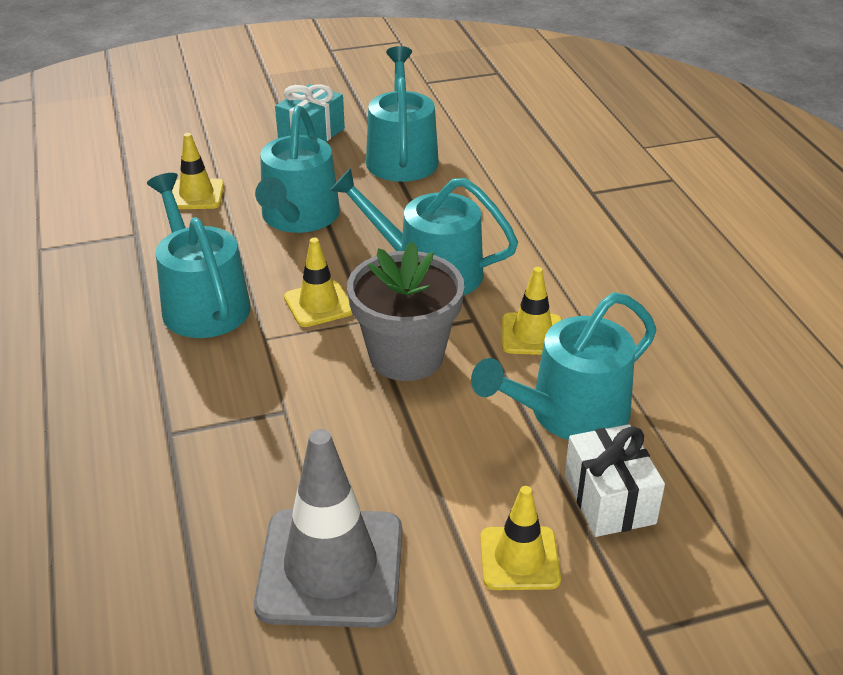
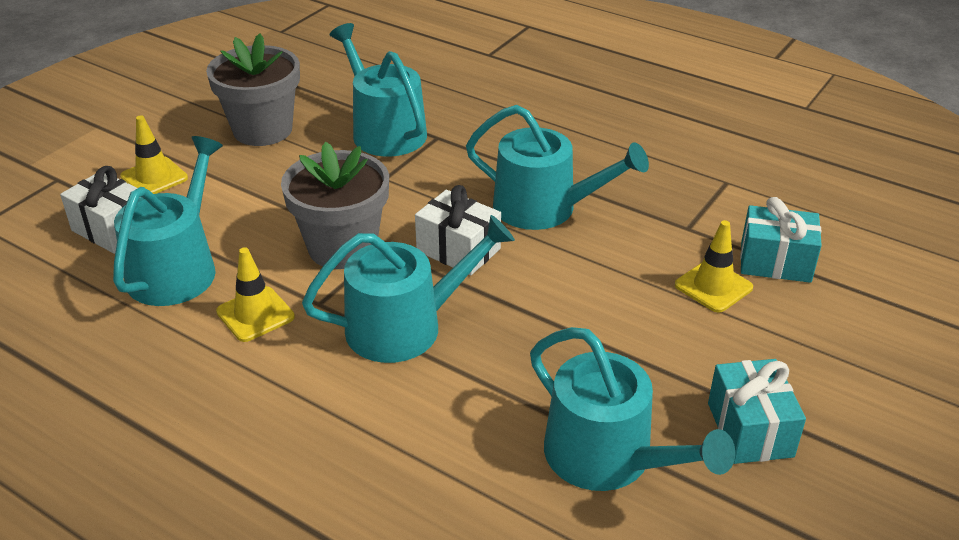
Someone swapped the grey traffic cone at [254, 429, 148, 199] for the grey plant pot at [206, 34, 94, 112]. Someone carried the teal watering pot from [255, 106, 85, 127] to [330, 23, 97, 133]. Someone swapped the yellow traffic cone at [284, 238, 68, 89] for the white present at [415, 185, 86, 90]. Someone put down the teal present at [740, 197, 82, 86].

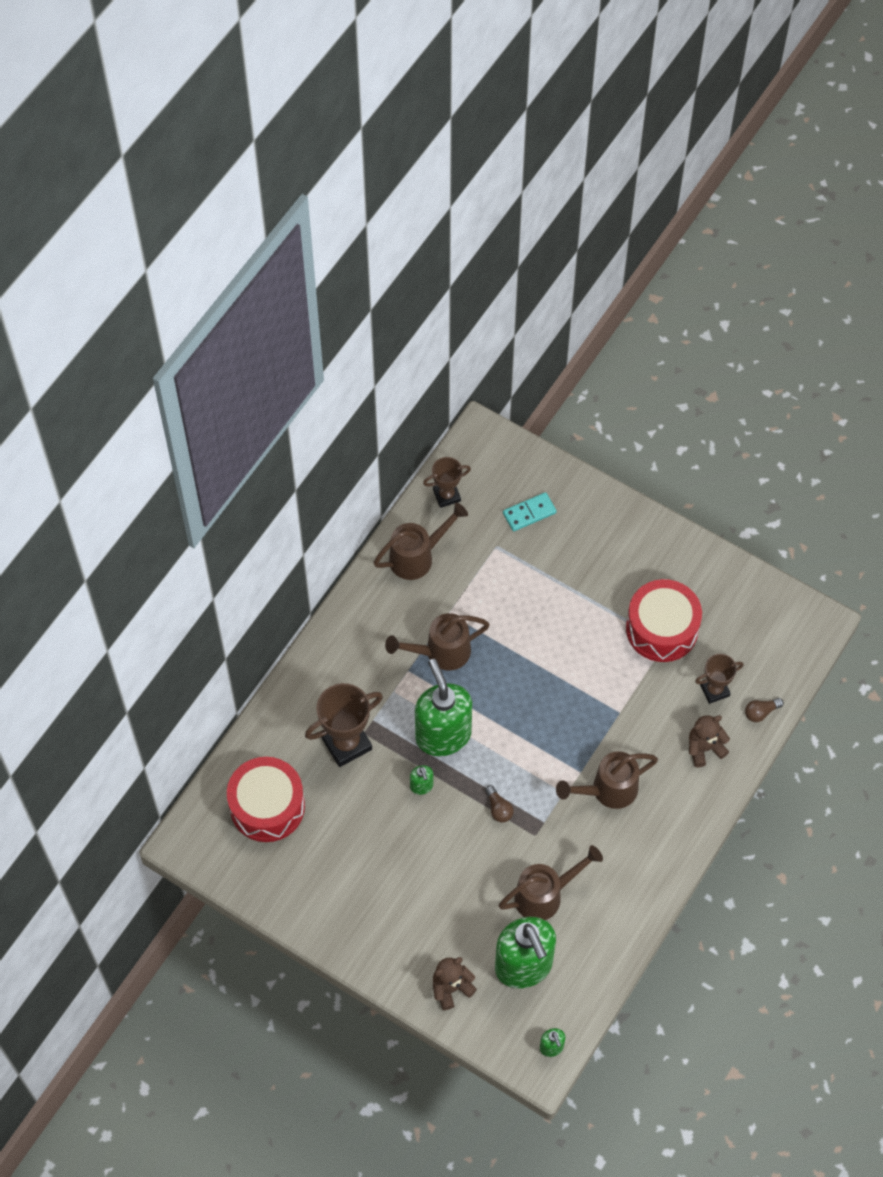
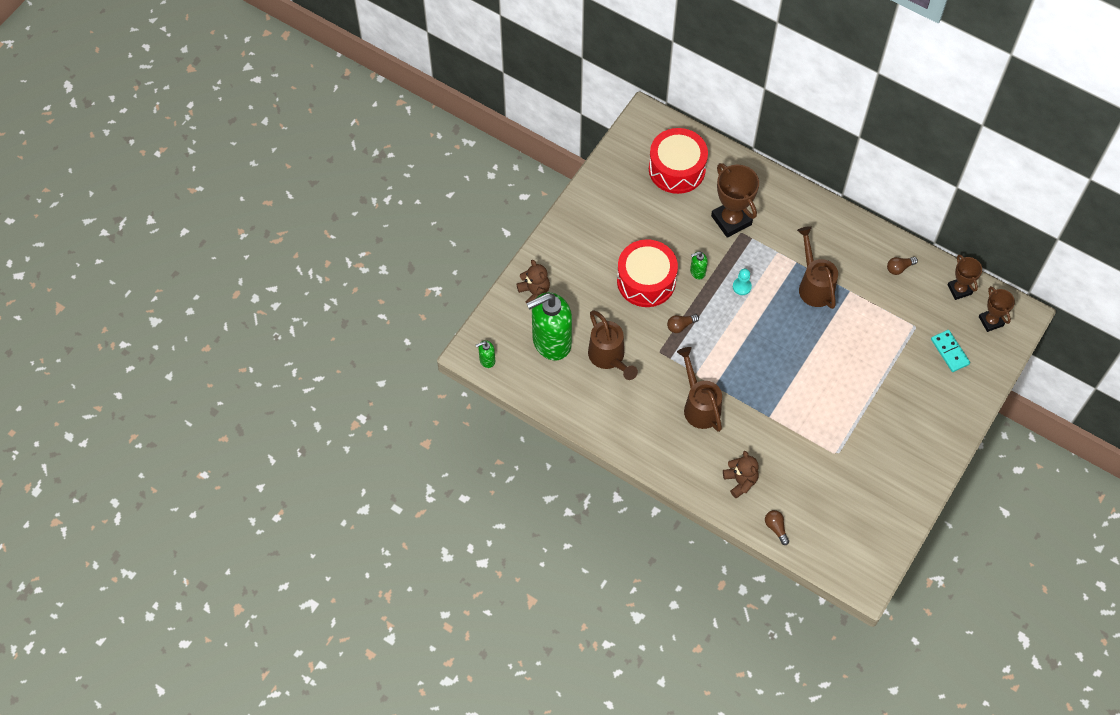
Someone swapped the dark brown watering pot at [373, 503, 95, 77] for the dark brown light bulb at [887, 257, 31, 18]. Someone swapped the emerald soap dispenser at [415, 659, 57, 97] for the teal chess pawn at [733, 269, 19, 26]. Someone carried the red drum from [626, 579, 76, 83] to [617, 239, 61, 68]. Someone carried the dark brown award cup from [695, 654, 49, 50] to [979, 286, 36, 46].

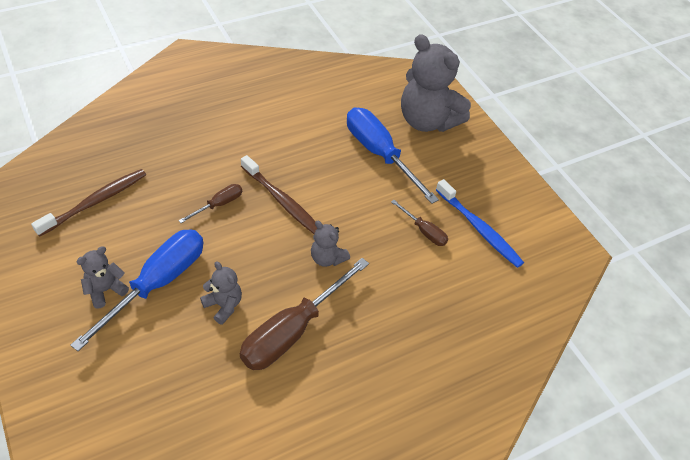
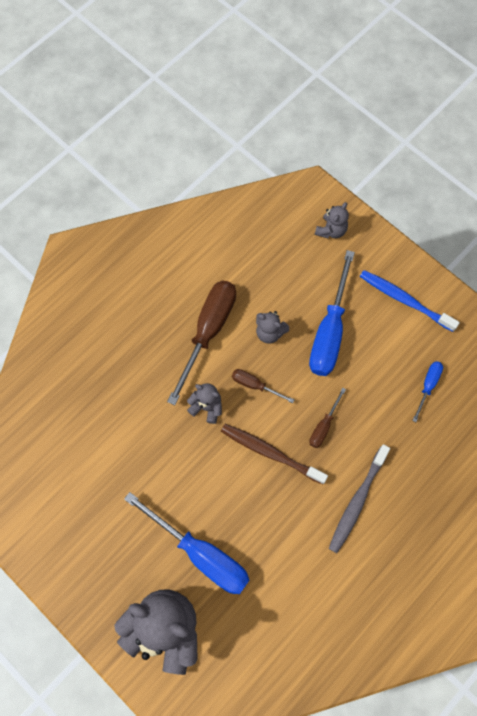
Someone swapped the dark brown dental brush at [31, 169, 115, 68] for the royal blue flat screwdriver at [412, 361, 31, 61]. Someone carried the grey teddy bear from [76, 246, 53, 63] to [315, 202, 34, 36]. Someone carried the dark brown flat screwdriver from [391, 200, 57, 46] to [232, 369, 62, 34]. Someone carried the royal blue dental brush from [436, 179, 88, 89] to [360, 270, 100, 62]. Someone put down the grey dental brush at [328, 444, 62, 109].

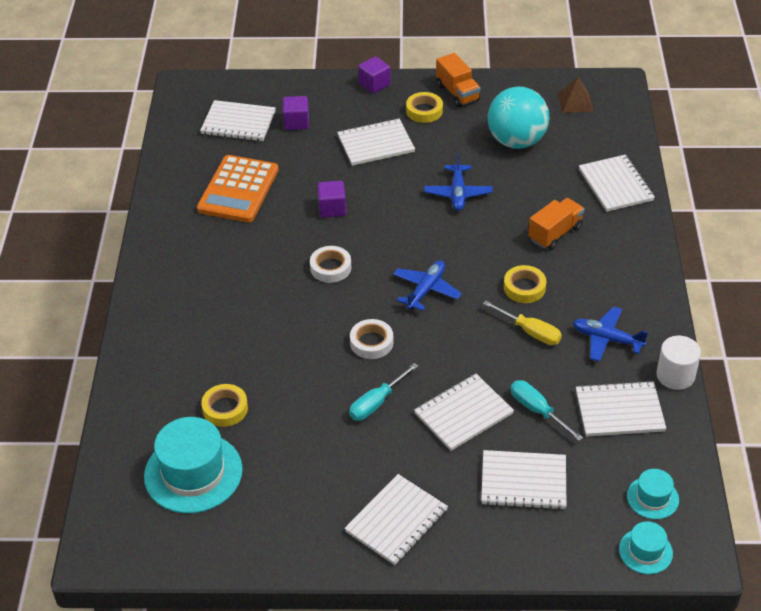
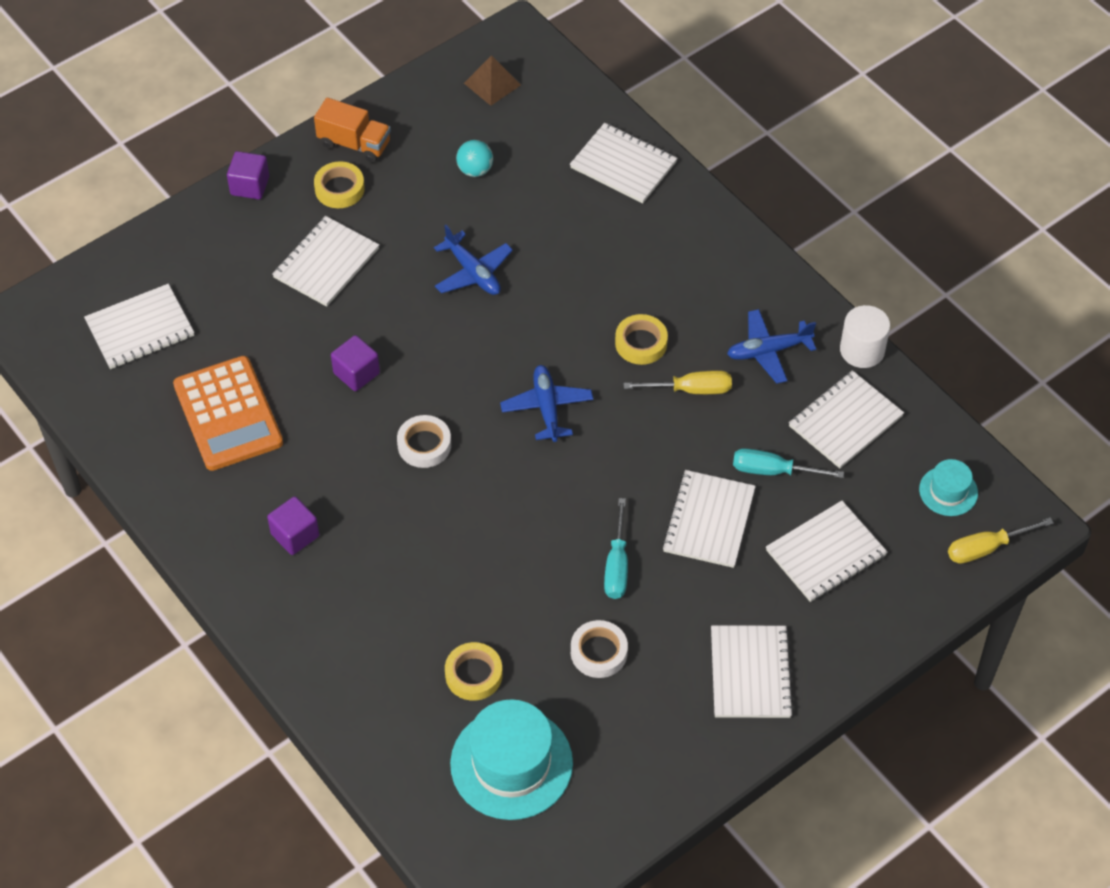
Someone carried the violet solid cube from [283, 96, 26, 34] to [267, 496, 52, 59]. Someone carried the white sticky tape from [350, 319, 43, 40] to [571, 620, 57, 58]. Someone scaled the teal ball at [488, 87, 61, 62] by 0.46. Someone took away the orange-coloured toy truck at [528, 198, 57, 52]. Someone swapped the teal tall hat at [619, 521, 54, 53] for the yellow flat screwdriver at [948, 517, 106, 47].

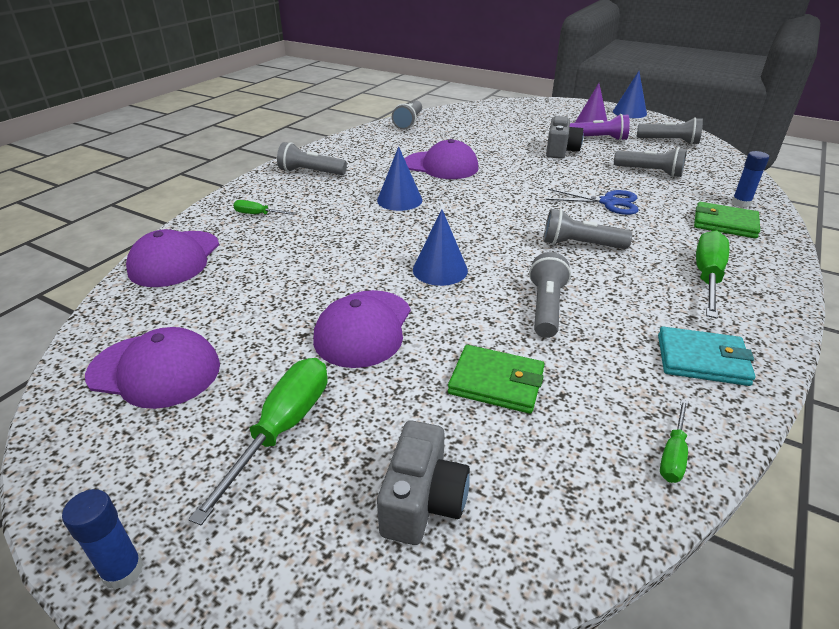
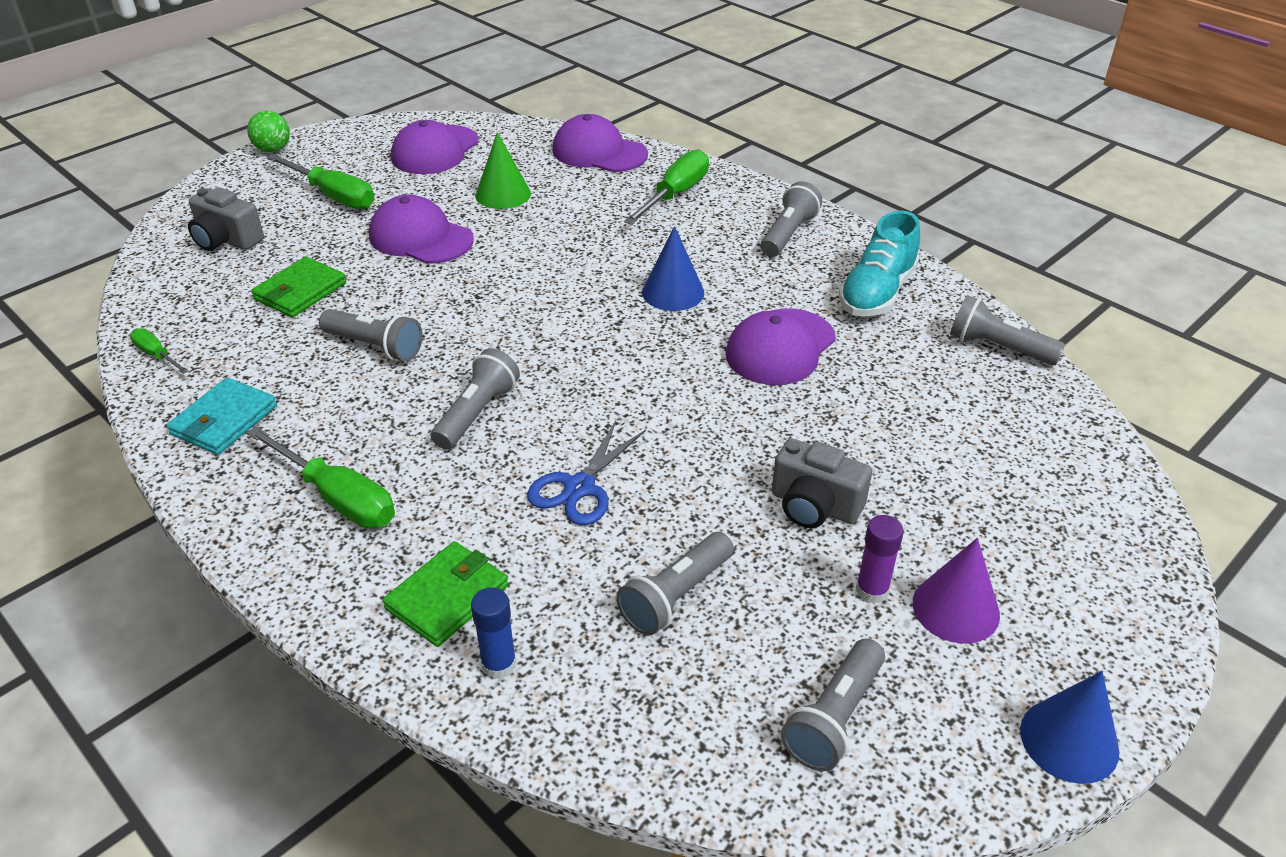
Someone swapped the royal blue stick of glue at [62, 489, 81, 101] for the emerald ball at [247, 111, 43, 41]. Someone scaled the emerald flat screwdriver at [233, 200, 63, 15] by 1.88. Someone took away the royal blue cone shape at [413, 209, 55, 77]. Someone swapped the violet torch at [570, 114, 60, 27] for the violet stick of glue at [856, 515, 48, 89]. Someone put down the emerald cone shape at [476, 132, 55, 77]. Someone put down the teal lace-up shoe at [839, 211, 81, 106].

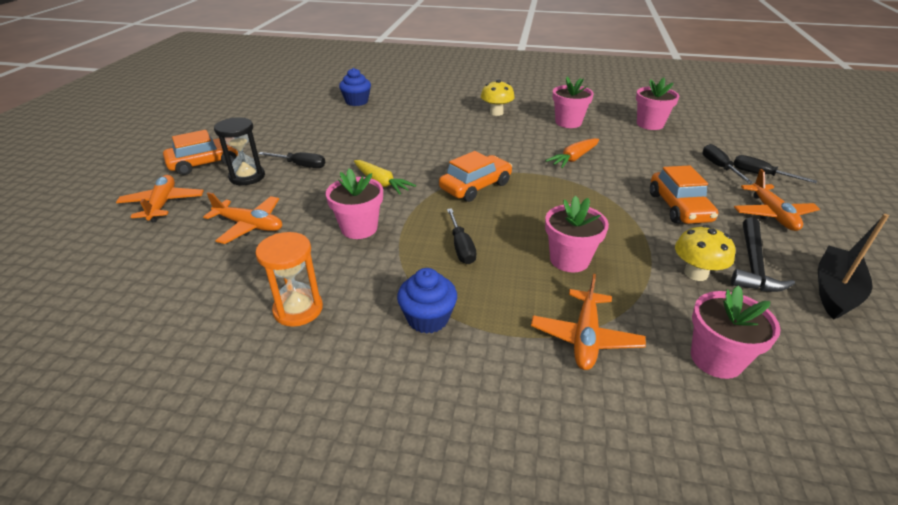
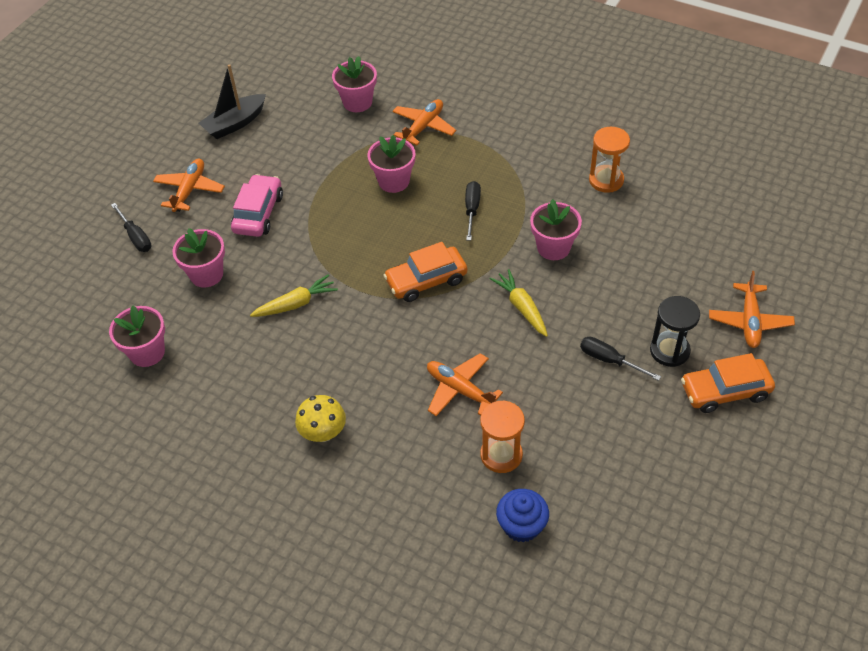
Someone carried the orange-coloured toy plane from [203, 192, 79, 52] to [427, 353, 76, 63]. Someone took away the royal blue muffin at [397, 268, 60, 66]. Someone repainted the orange-coloured toy carrot at [545, 138, 54, 30], which became the yellow toy carrot at [250, 274, 88, 43]. Someone carried the rose-pink plant pot from [553, 77, 41, 51] to [172, 228, 53, 59]. Someone repainted the orange-coloured car at [650, 165, 68, 59], which became the rose-pink car at [231, 174, 52, 63]. Someone took away the yellow fungus at [675, 225, 60, 56]. Someone took away the black flat screwdriver at [703, 144, 51, 40]. Someone took away the black carpenter's hammer at [731, 217, 64, 75]. Someone put down the orange-coloured sand timer at [480, 400, 45, 73].

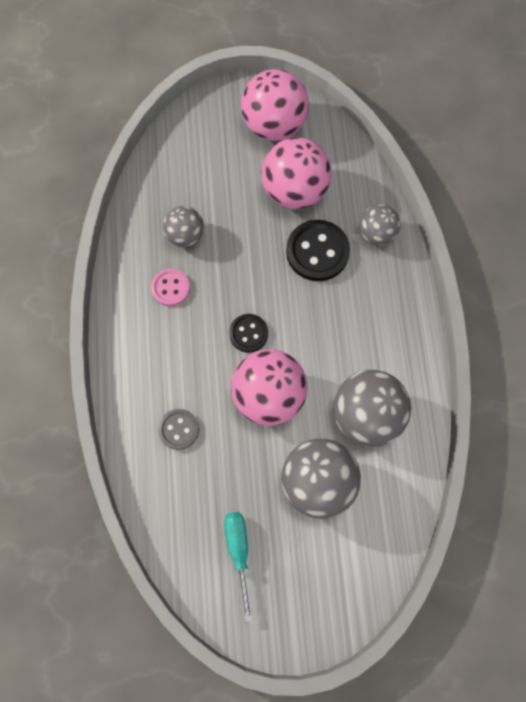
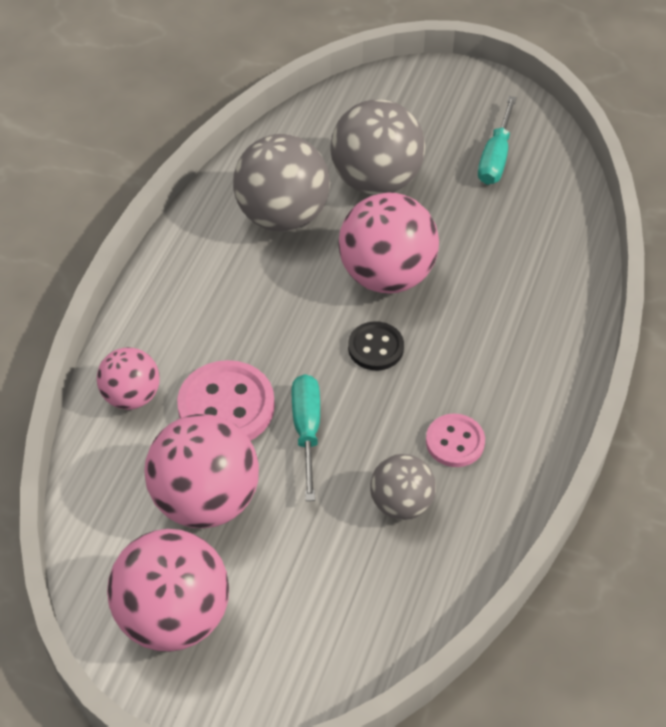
Someone took away the grey shirt button at [158, 409, 41, 41]. Someone repainted the black shirt button at [286, 220, 64, 61], which became the rose-pink shirt button at [177, 360, 98, 81]. Someone repainted the grey ball at [359, 204, 42, 42], which became the rose-pink ball at [97, 347, 63, 63]. Someone put down the teal flat screwdriver at [292, 374, 28, 127].

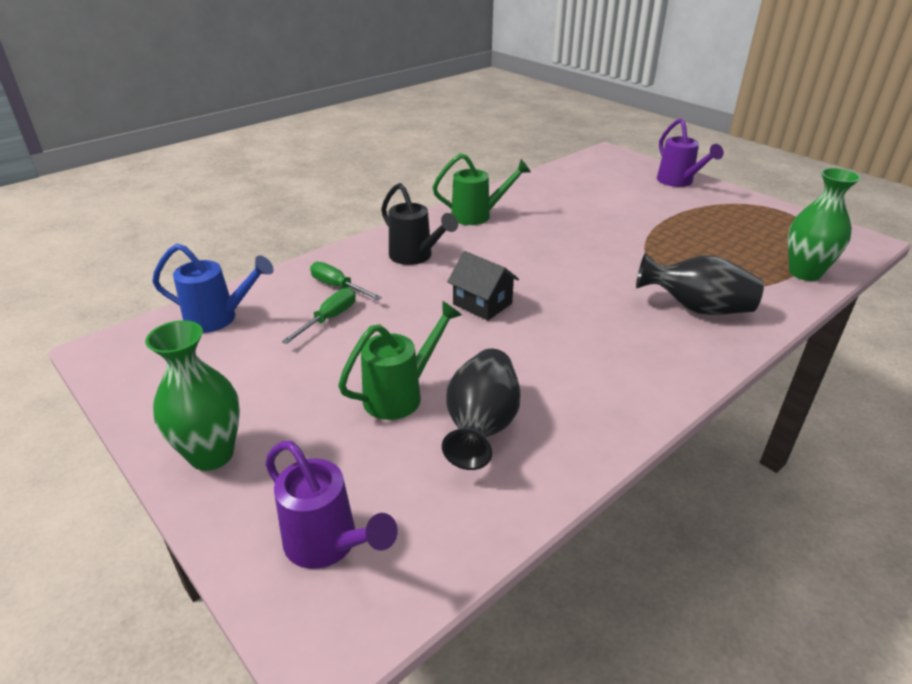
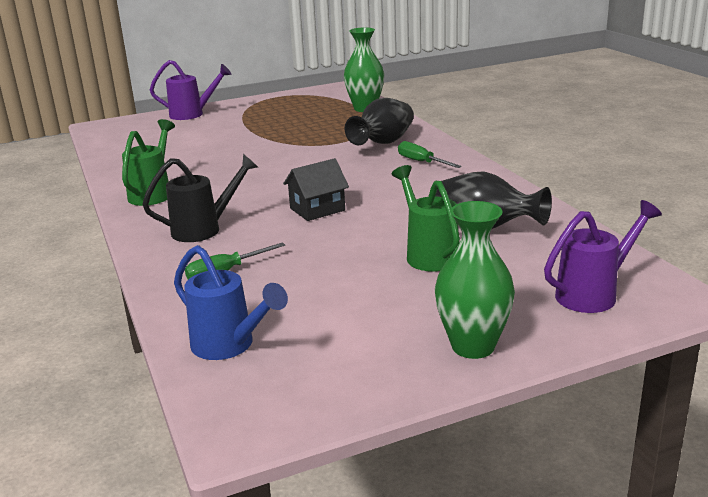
Someone rotated the royal blue watering pot at [152, 244, 122, 89] by 105 degrees clockwise. Someone carried the emerald flat screwdriver from [282, 288, 74, 56] to [398, 141, 63, 27].

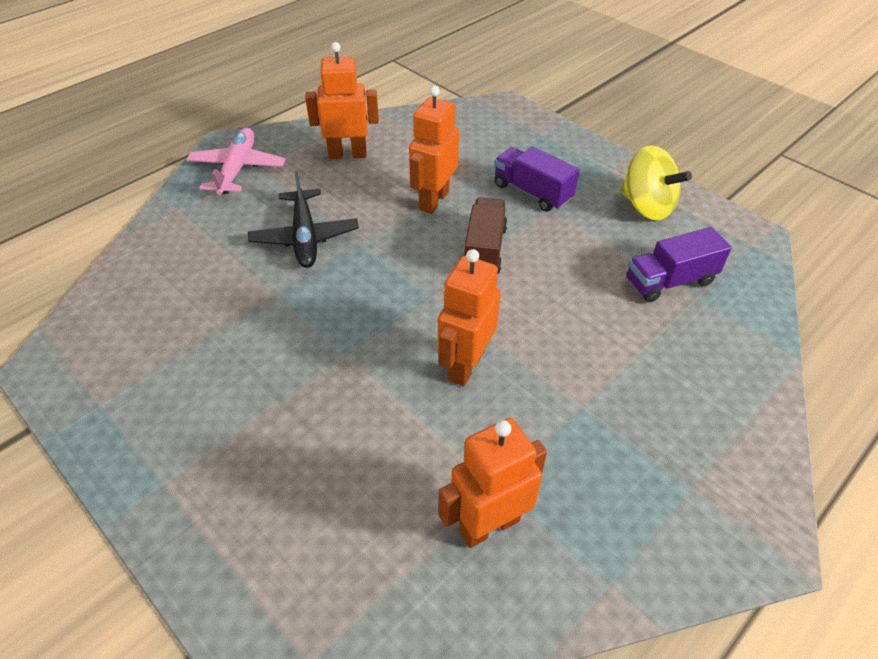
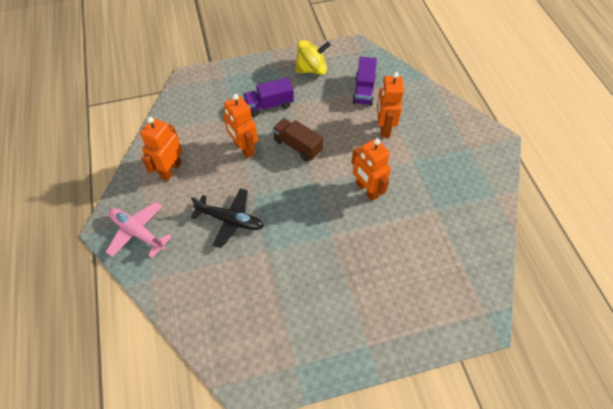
Someone carried the orange-coloured toy robot from [438, 418, 109, 130] to [377, 72, 27, 65].

